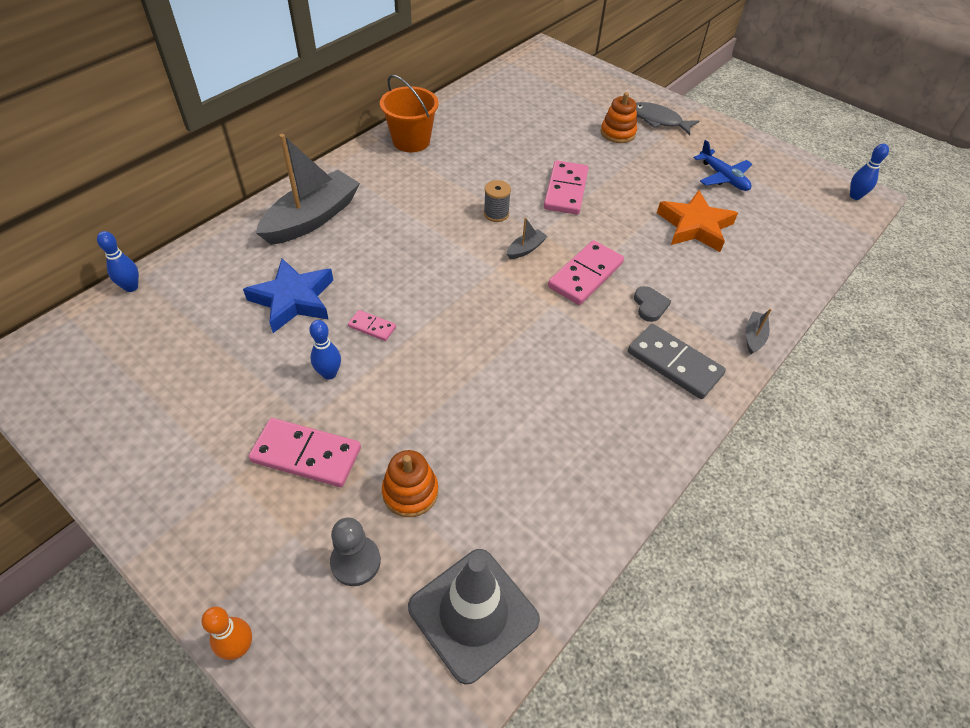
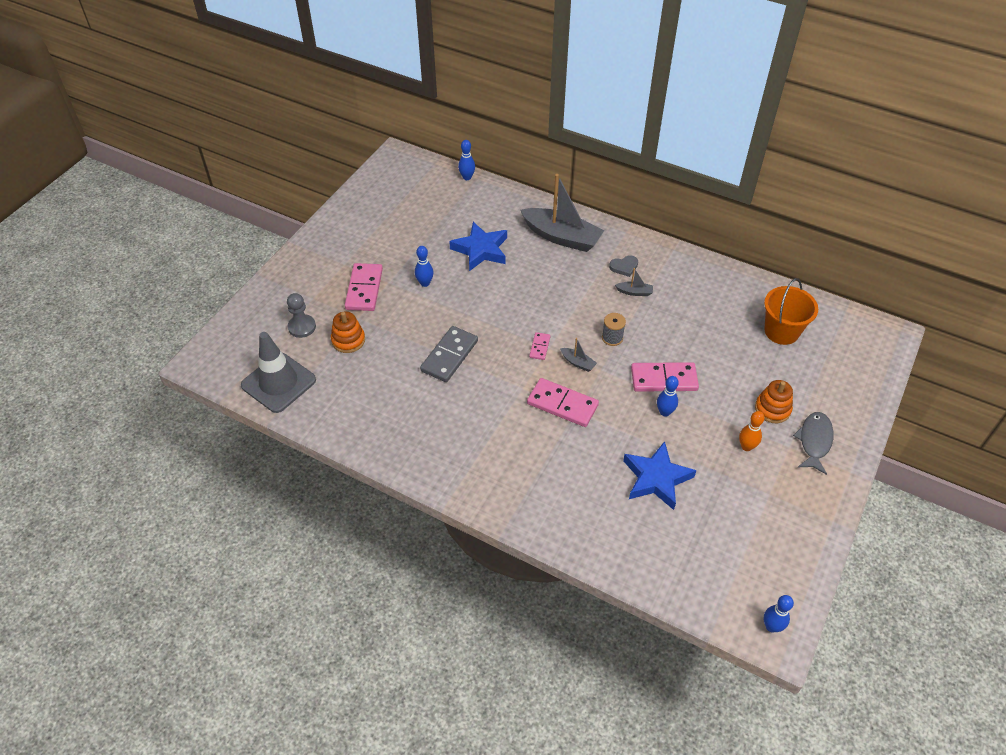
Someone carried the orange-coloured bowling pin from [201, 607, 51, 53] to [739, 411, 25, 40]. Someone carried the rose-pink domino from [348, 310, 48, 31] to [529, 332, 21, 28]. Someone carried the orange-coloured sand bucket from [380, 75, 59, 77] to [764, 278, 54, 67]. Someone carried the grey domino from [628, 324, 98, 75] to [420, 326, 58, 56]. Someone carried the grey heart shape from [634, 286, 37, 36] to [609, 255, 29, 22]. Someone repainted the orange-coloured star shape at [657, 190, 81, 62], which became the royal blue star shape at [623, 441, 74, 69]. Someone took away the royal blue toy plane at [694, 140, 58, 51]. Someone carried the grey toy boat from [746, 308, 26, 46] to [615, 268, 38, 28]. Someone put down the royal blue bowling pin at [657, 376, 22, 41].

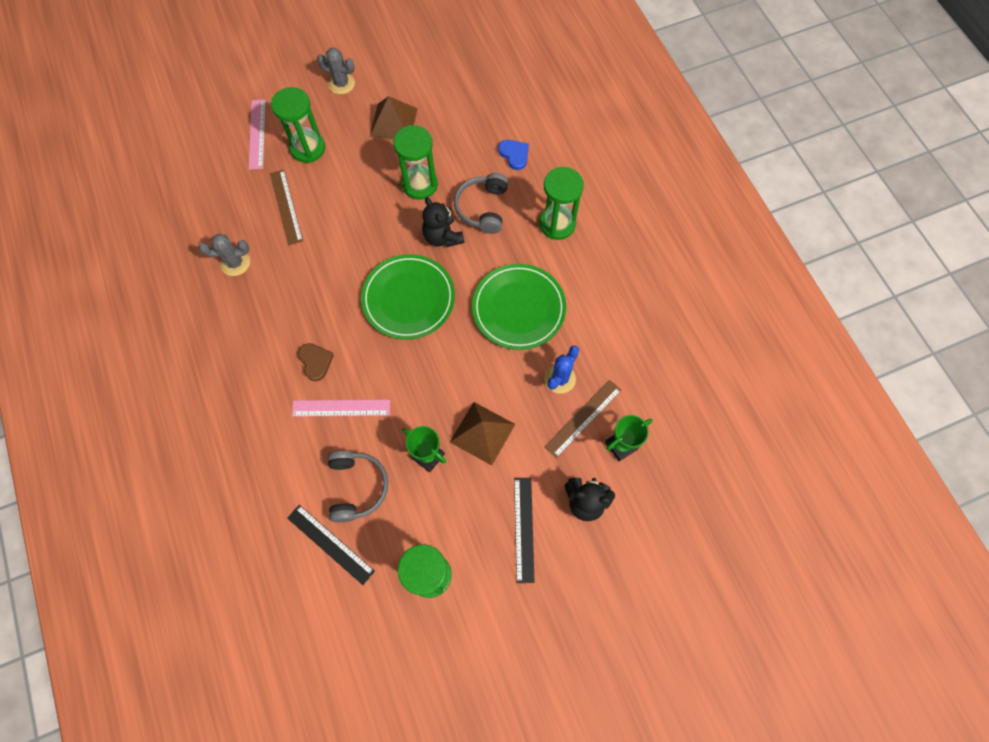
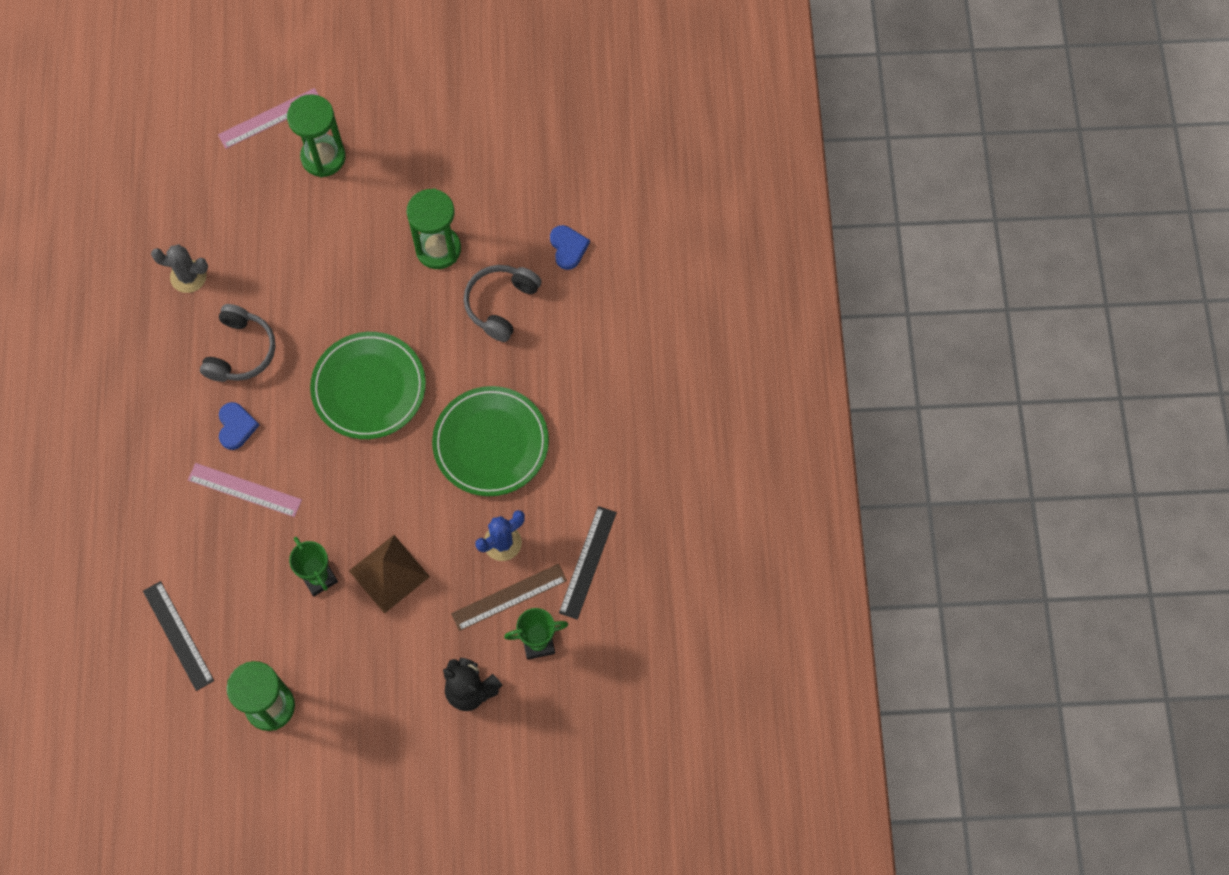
Someone rotated the rose-pink ruler at [248, 99, 18, 71] by 45 degrees clockwise. Someone took away the dark brown ruler at [270, 170, 33, 75]. Someone repainted the dark brown heart shape at [298, 343, 36, 38], which became the royal blue heart shape at [219, 402, 40, 48]. Someone took away the grey cactus at [317, 48, 38, 46]. Someone carried the grey headphones from [328, 451, 60, 71] to [200, 304, 76, 78]. Someone took away the dark brown pyramid shape at [370, 96, 48, 44]. Someone took away the black teddy bear at [422, 197, 43, 50]. Someone carried the black ruler from [514, 478, 21, 105] to [559, 506, 58, 114]. Someone took away the emerald sand timer at [539, 167, 45, 73].

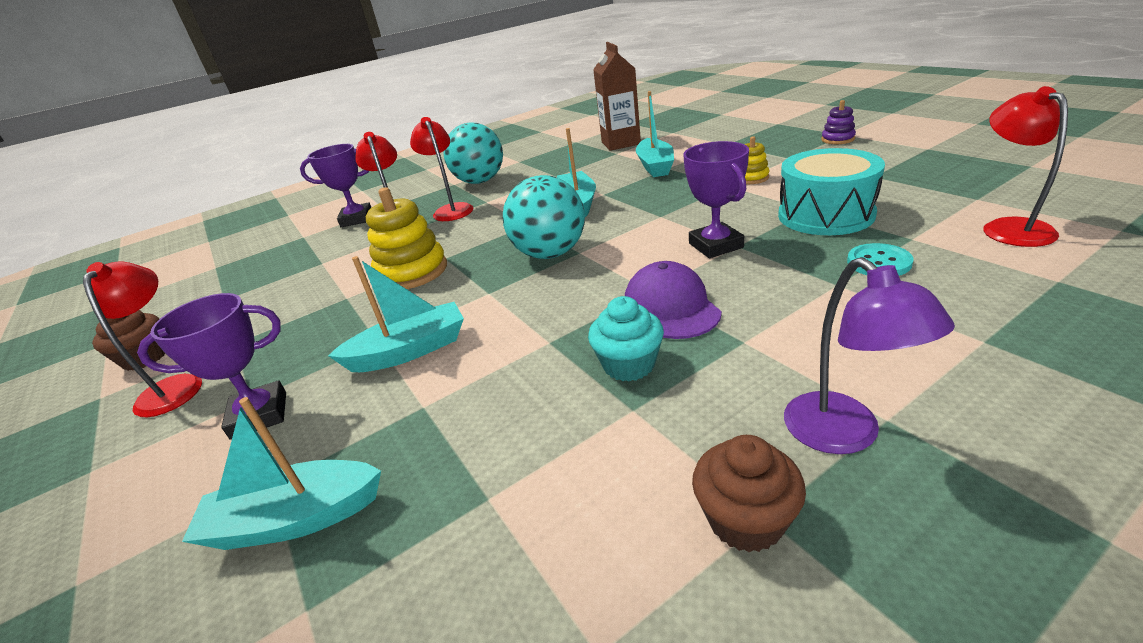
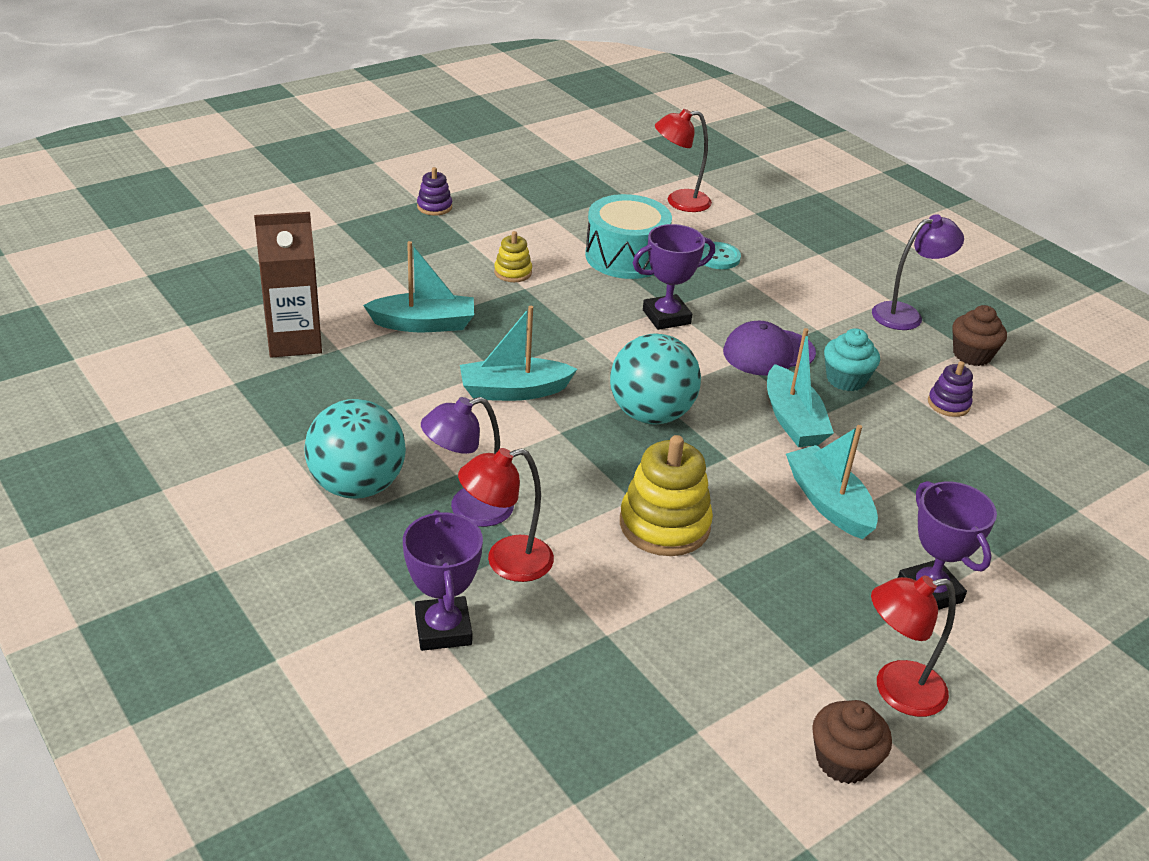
Someone carried the teal toy boat from [182, 397, 199, 153] to [767, 328, 67, 119]. Someone repainted the red lamp at [410, 117, 63, 104], which became the violet lamp at [421, 397, 93, 130]. Someone put down the violet ring stacker at [928, 361, 45, 56].

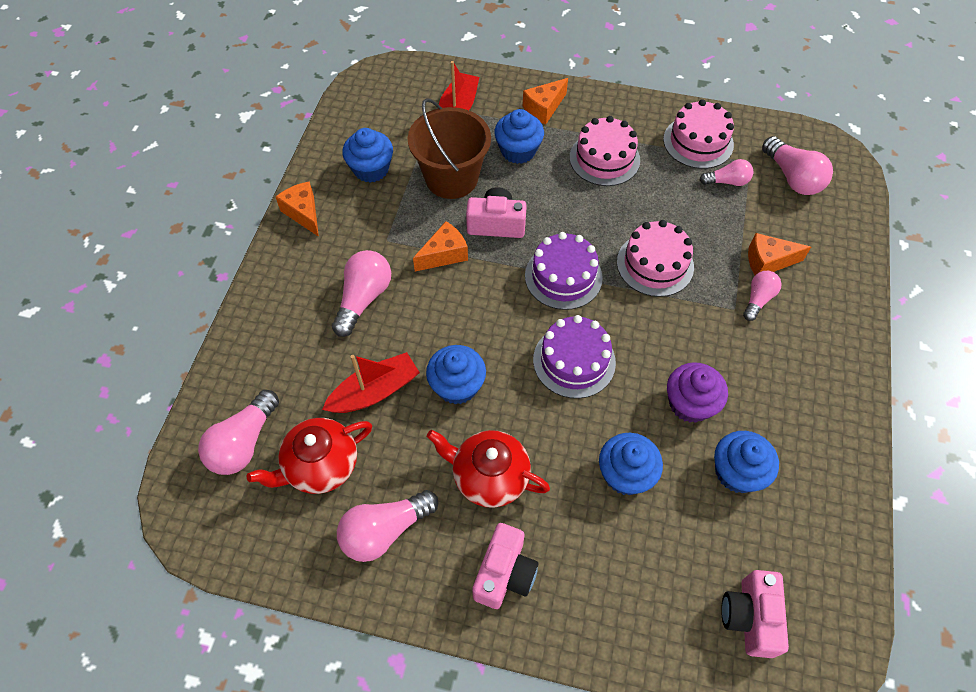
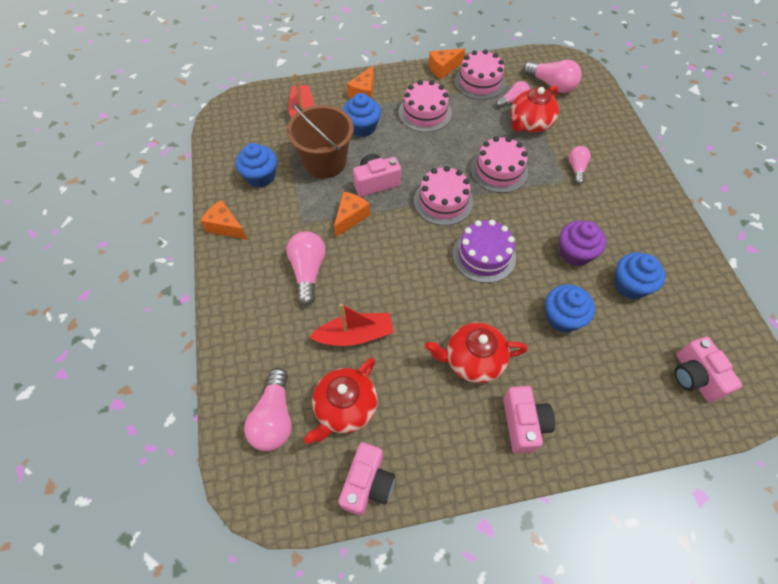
Someone rotated the red toy boat at [322, 352, 98, 61] by 45 degrees clockwise. Someone took away the rose-pink light bulb at [337, 490, 101, 72]. Someone took away the royal blue muffin at [426, 345, 60, 60]. Someone repainted the violet gateau at [525, 232, 78, 78], which became the rose-pink gateau at [414, 166, 59, 60]. Someone carried the orange-coloured cheese wedge from [748, 233, 63, 42] to [429, 48, 36, 31]. Someone put down the rose-pink photo camera at [338, 442, 57, 74]. Someone put down the red china teapot at [511, 86, 48, 47].

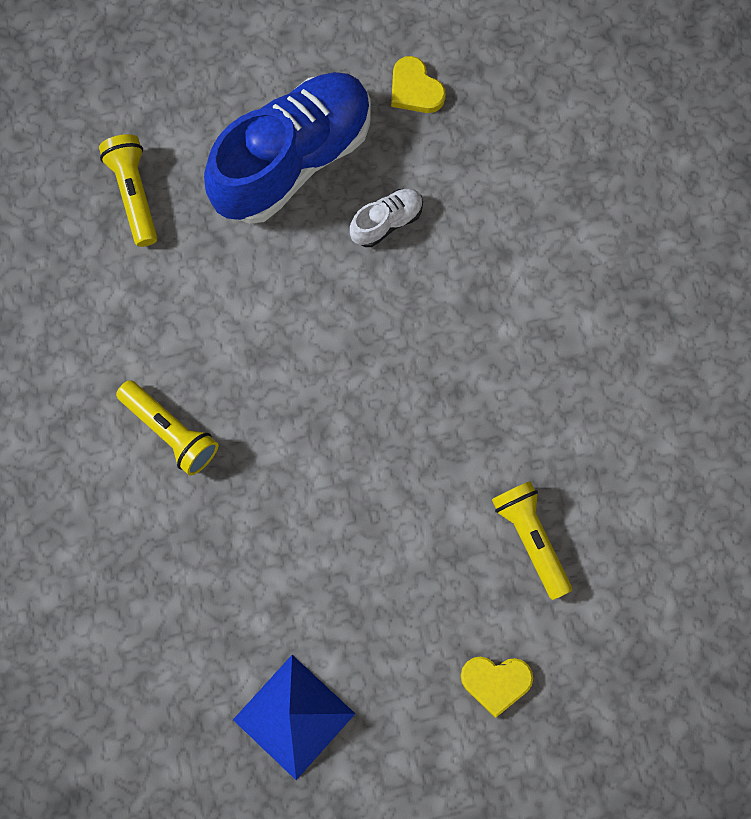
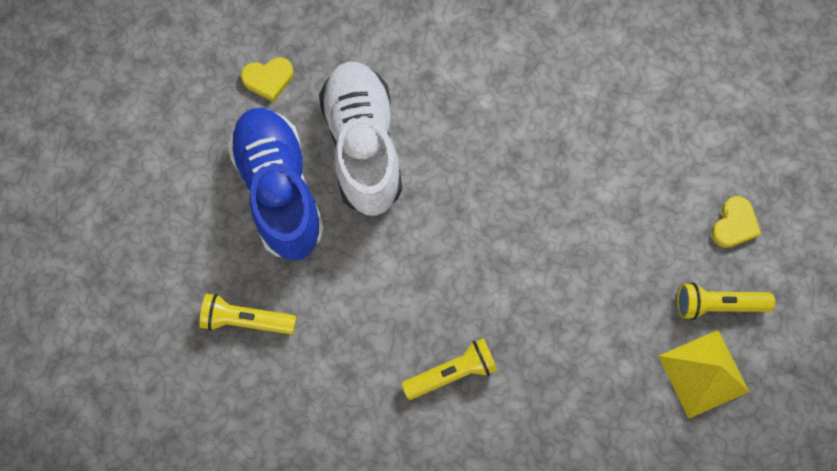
Someone repainted the royal blue pyramid shape at [233, 655, 122, 125], which became the yellow pyramid shape at [659, 330, 90, 89]. Someone scaled the white lace-up shoe at [350, 189, 73, 58] by 2.37. Someone carried the yellow torch from [492, 481, 80, 119] to [677, 282, 98, 38].

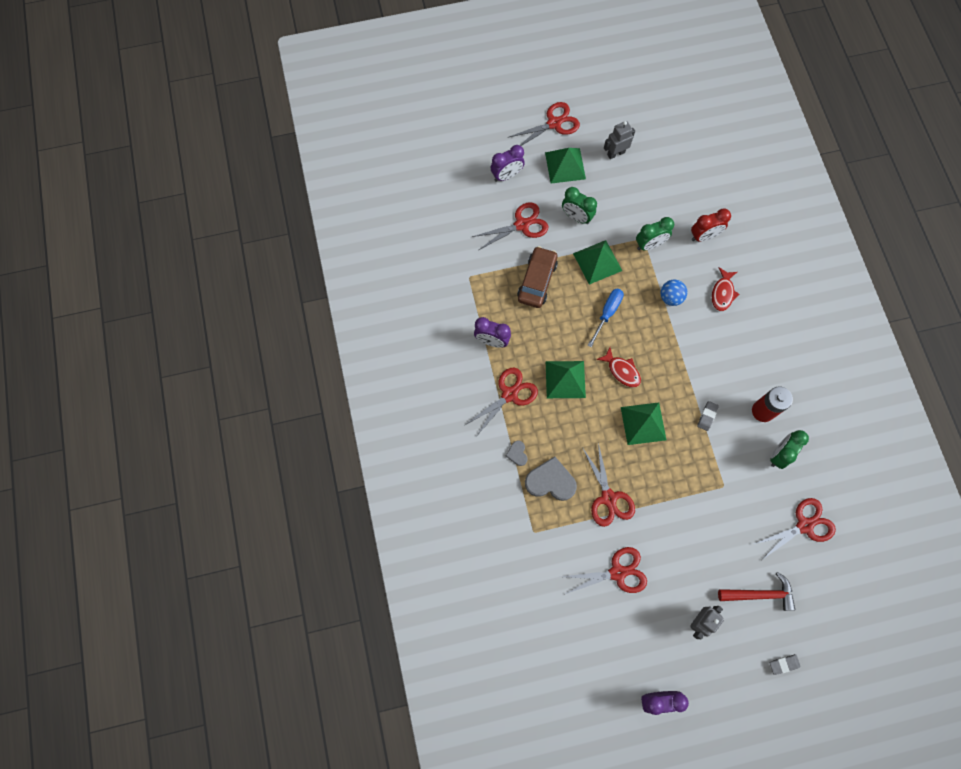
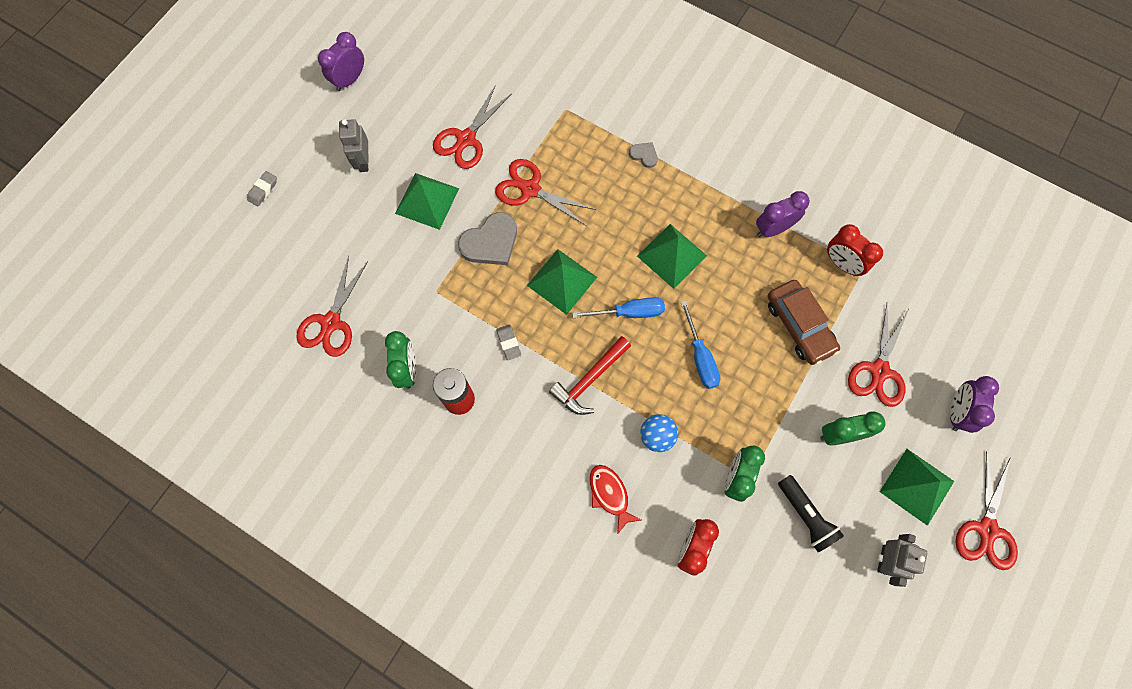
Someone took away the red scissors at [465, 367, 73, 70]. Someone carried the grey heart shape from [525, 456, 52, 45] to [458, 212, 59, 53]. Someone carried the emerald pyramid shape from [573, 240, 49, 45] to [395, 173, 64, 57]. Someone swapped the red toy fish at [596, 347, 45, 40] for the royal blue flat screwdriver at [572, 297, 93, 21]. Someone carried the red carpenter's hammer from [718, 572, 78, 39] to [549, 336, 82, 79]. Someone put down the black torch at [778, 475, 66, 77]. Someone put down the red bedside clock at [827, 224, 56, 52].

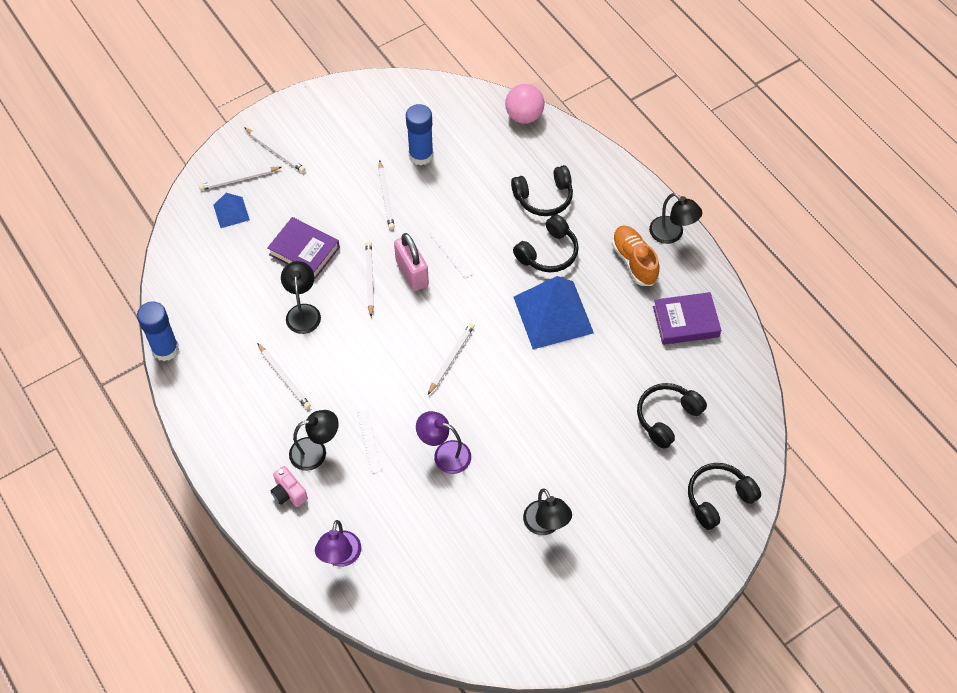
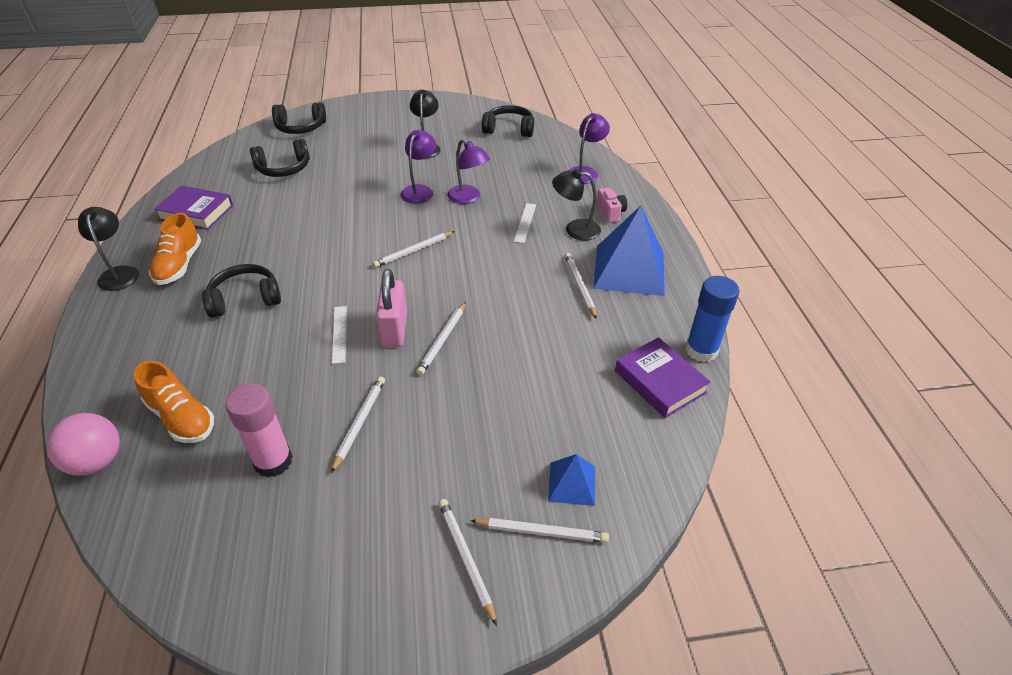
Someone carried the violet hardback from [267, 217, 73, 62] to [615, 337, 96, 81]. Someone took away the black lamp at [281, 261, 40, 73]. Someone repainted the royal blue stick of glue at [406, 104, 28, 62], which became the rose-pink stick of glue at [225, 383, 68, 95]. Someone carried the black headphones from [511, 165, 62, 51] to [482, 105, 52, 32]. Someone carried the royal blue pyramid shape from [513, 276, 81, 73] to [593, 206, 72, 90]. Someone put down the orange-coloured lace-up shoe at [134, 361, 80, 82]. Someone put down the violet lamp at [400, 130, 36, 74].

